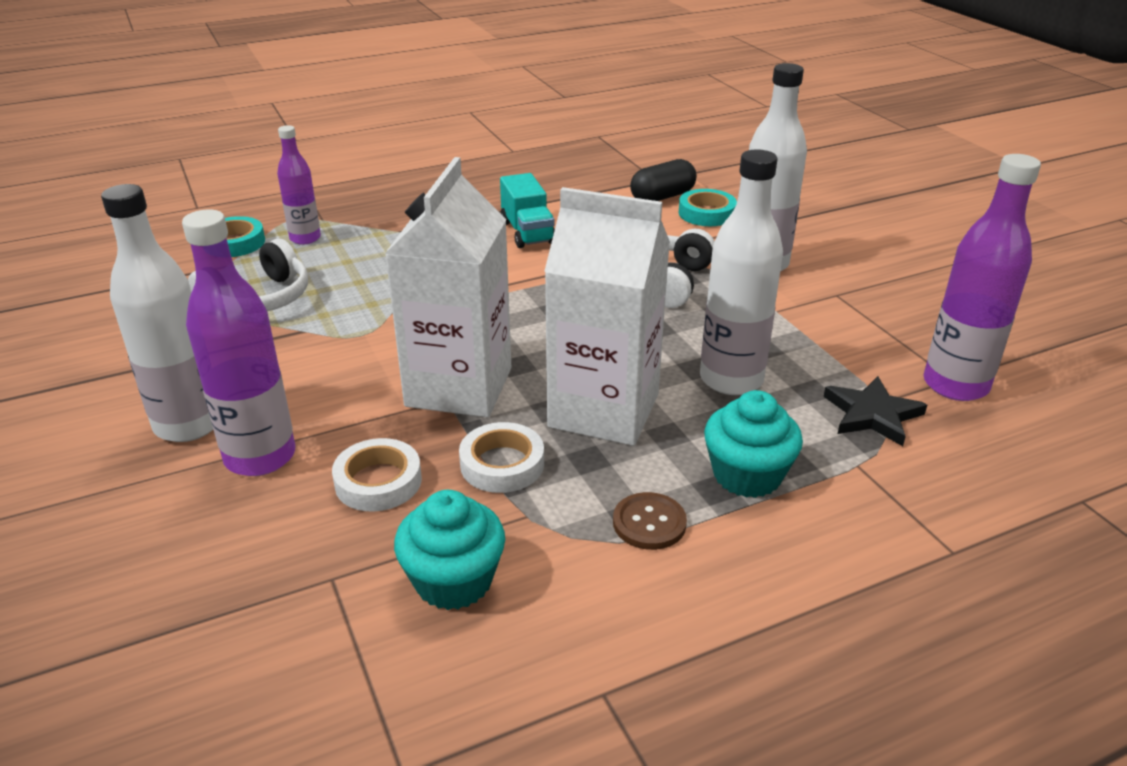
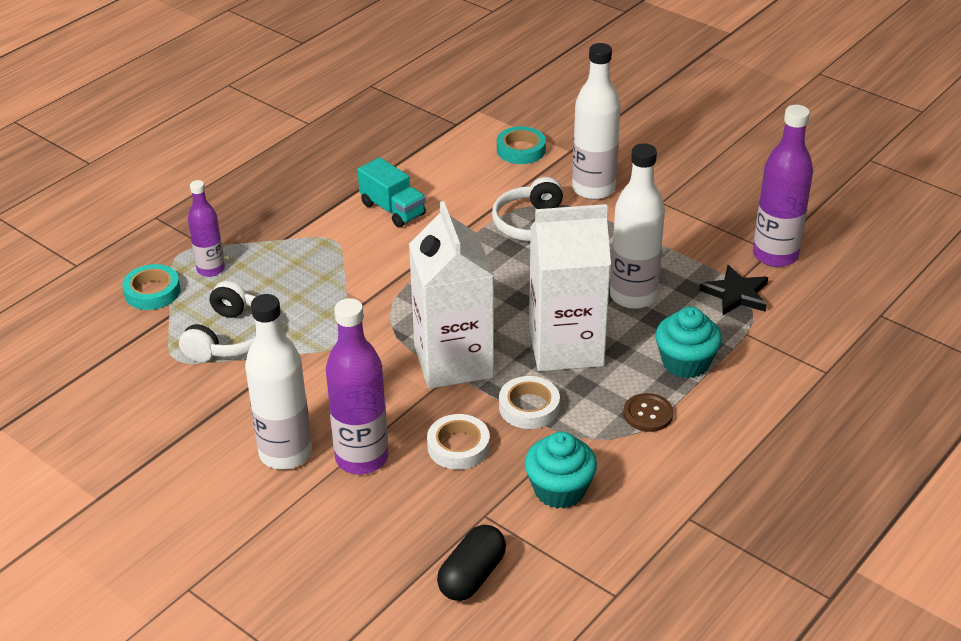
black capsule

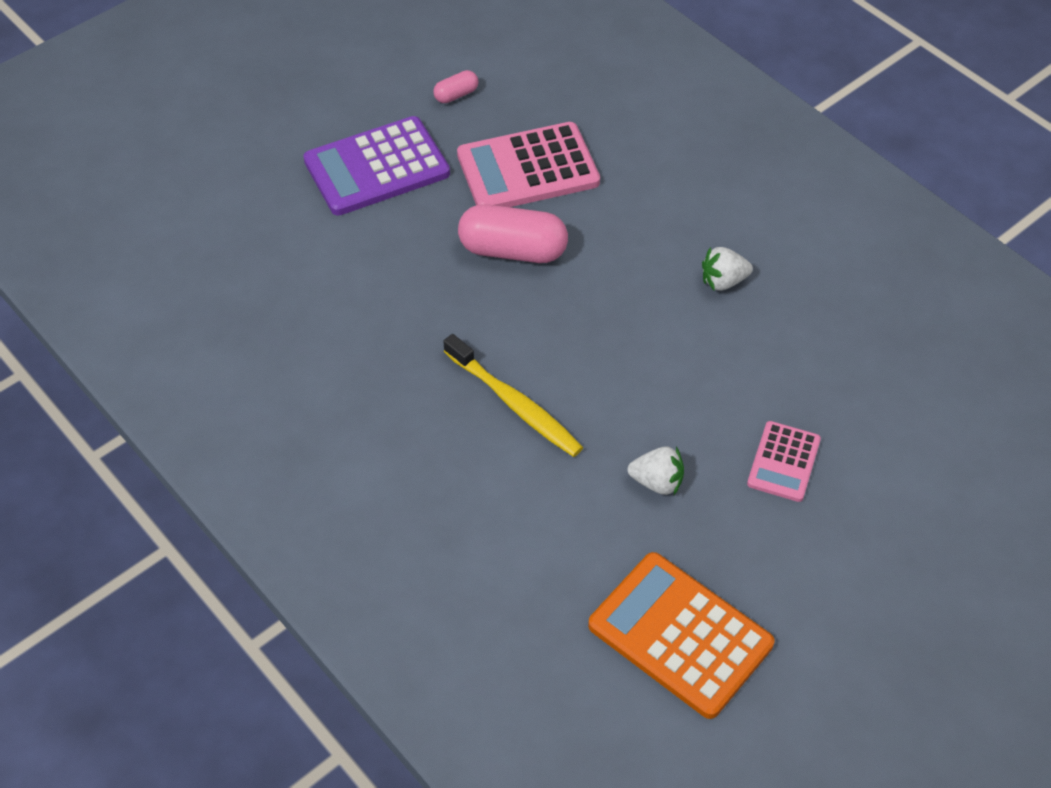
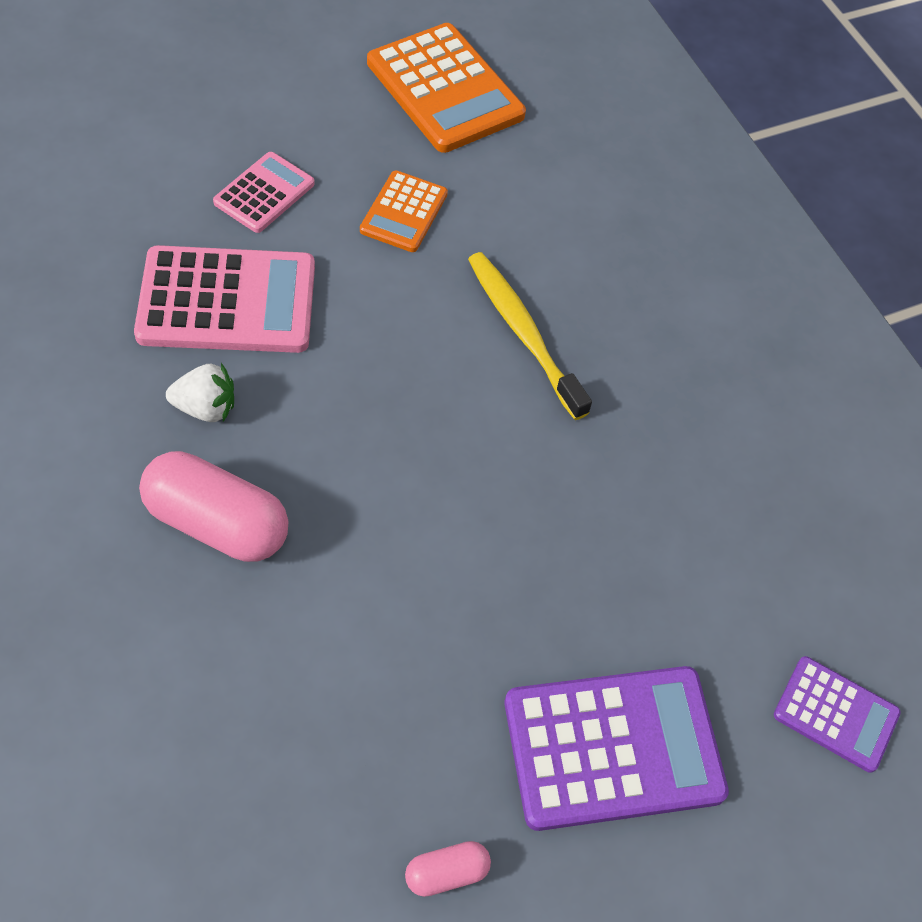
pink calculator (1st from left)
pink capsule (1st from left)
orange calculator (1st from left)
purple calculator (2nd from left)

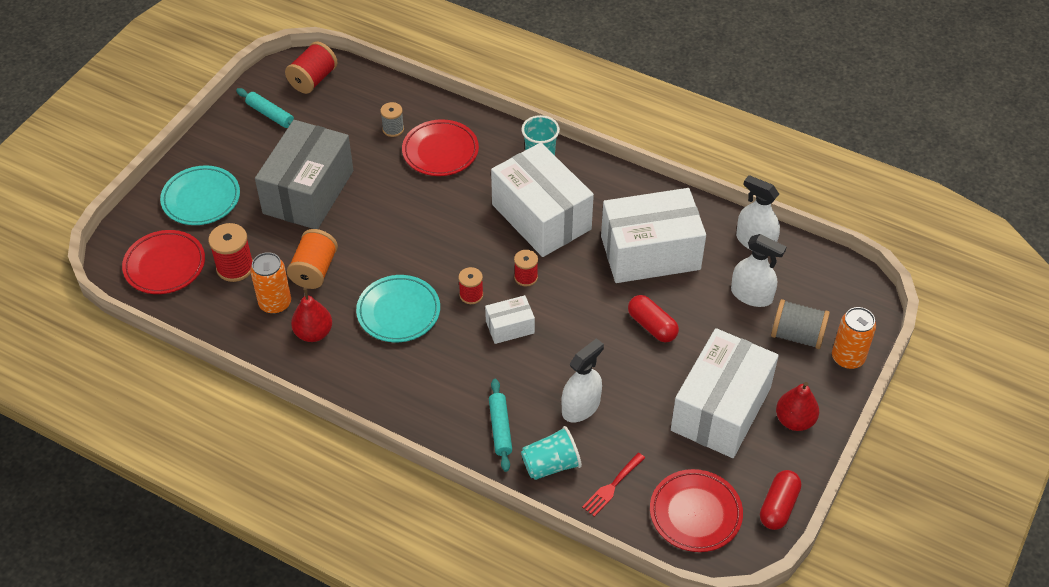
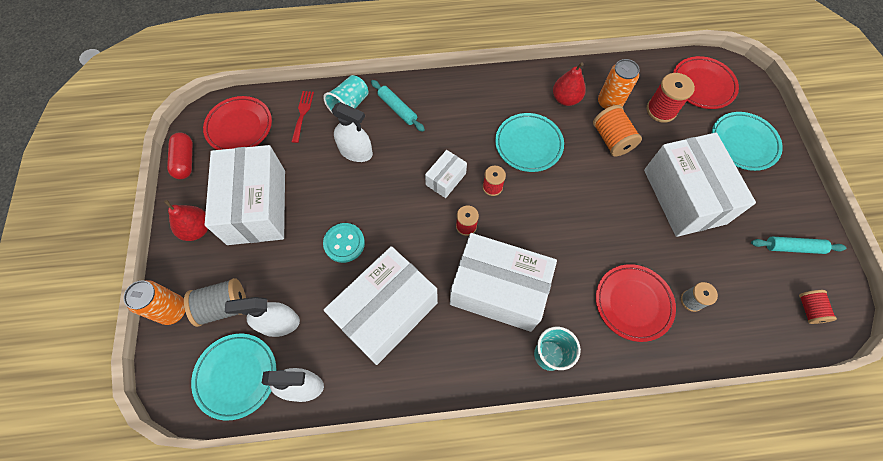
turquoise plate (1st from left)
turquoise button
white spray bottle (3rd from left)
white box (5th from left)
red spool (4th from left)

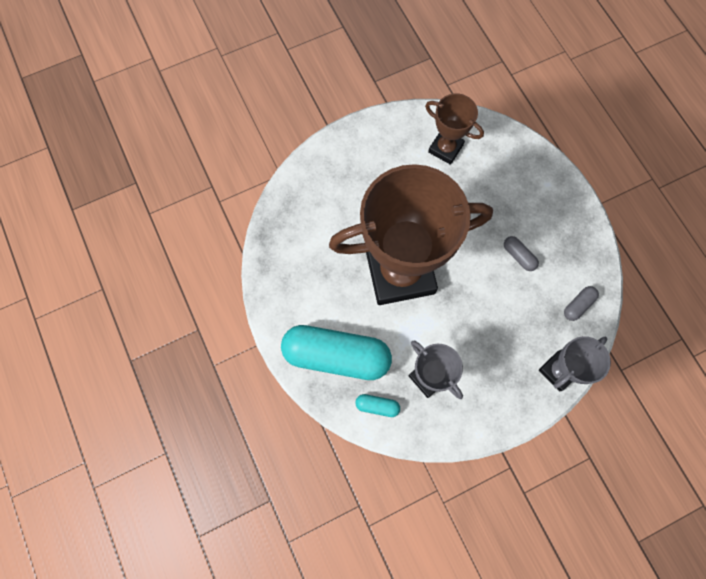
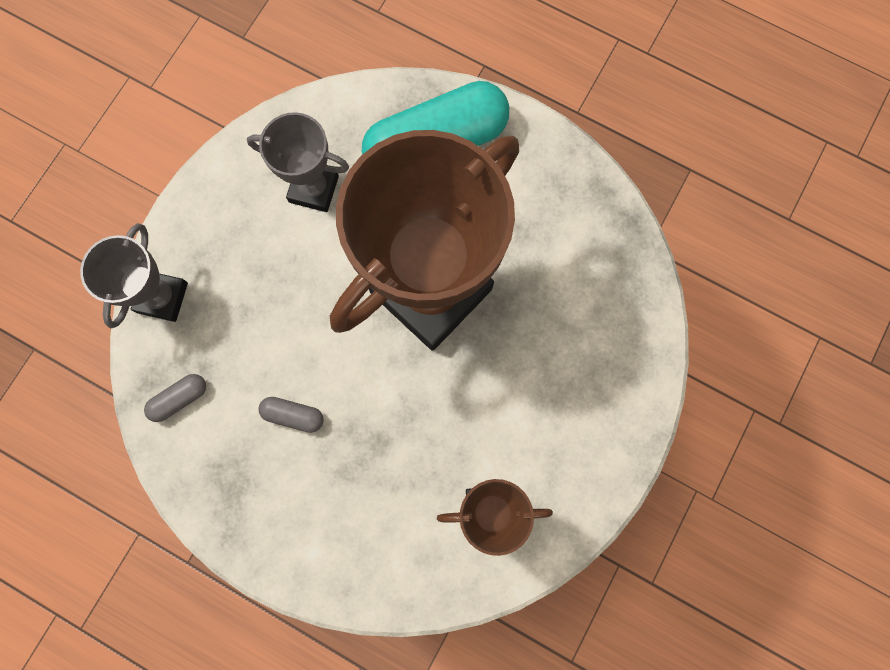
grey capsule (1st from left)
turquoise capsule (2nd from left in the first image)

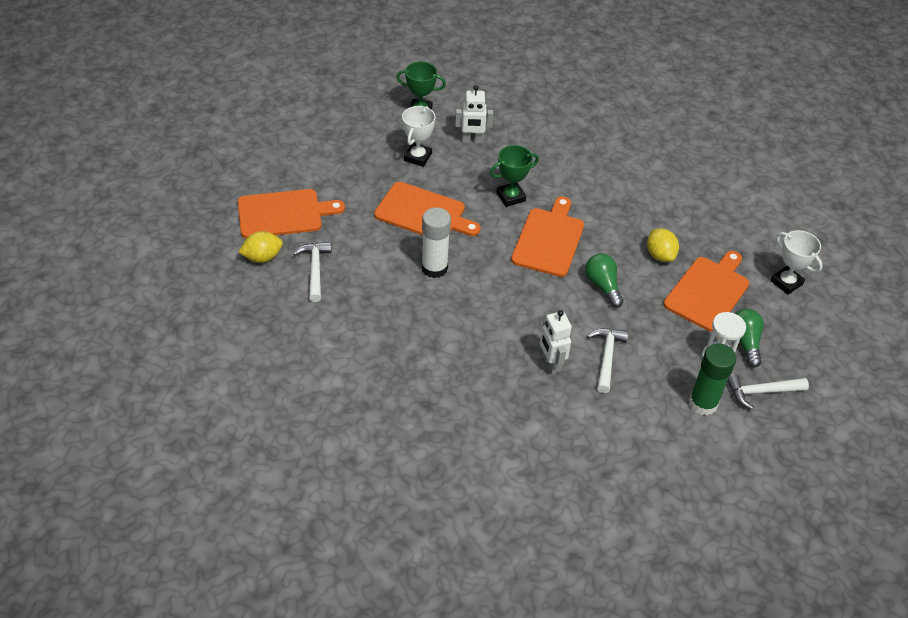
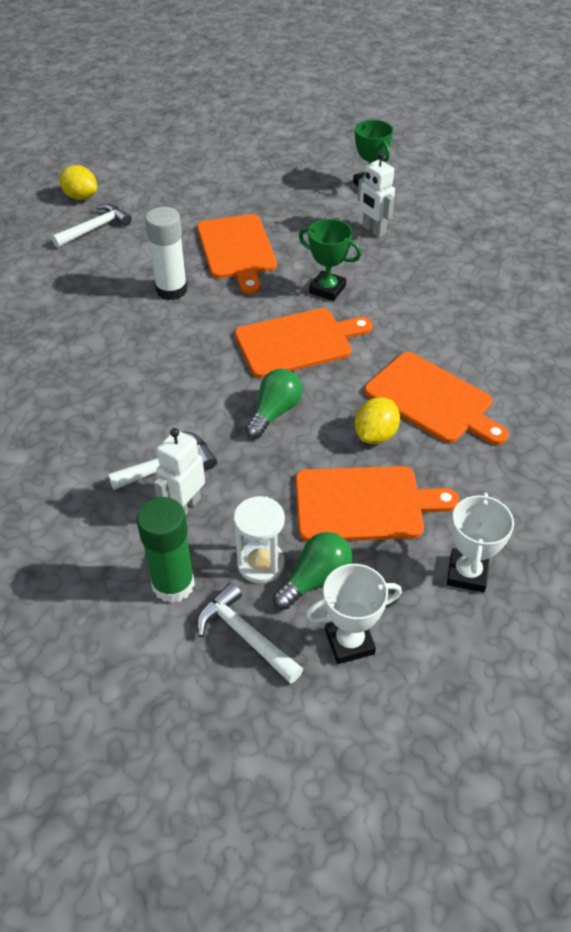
white robot (1st from left)
white trophy (1st from left)
orange cutting board (4th from left)

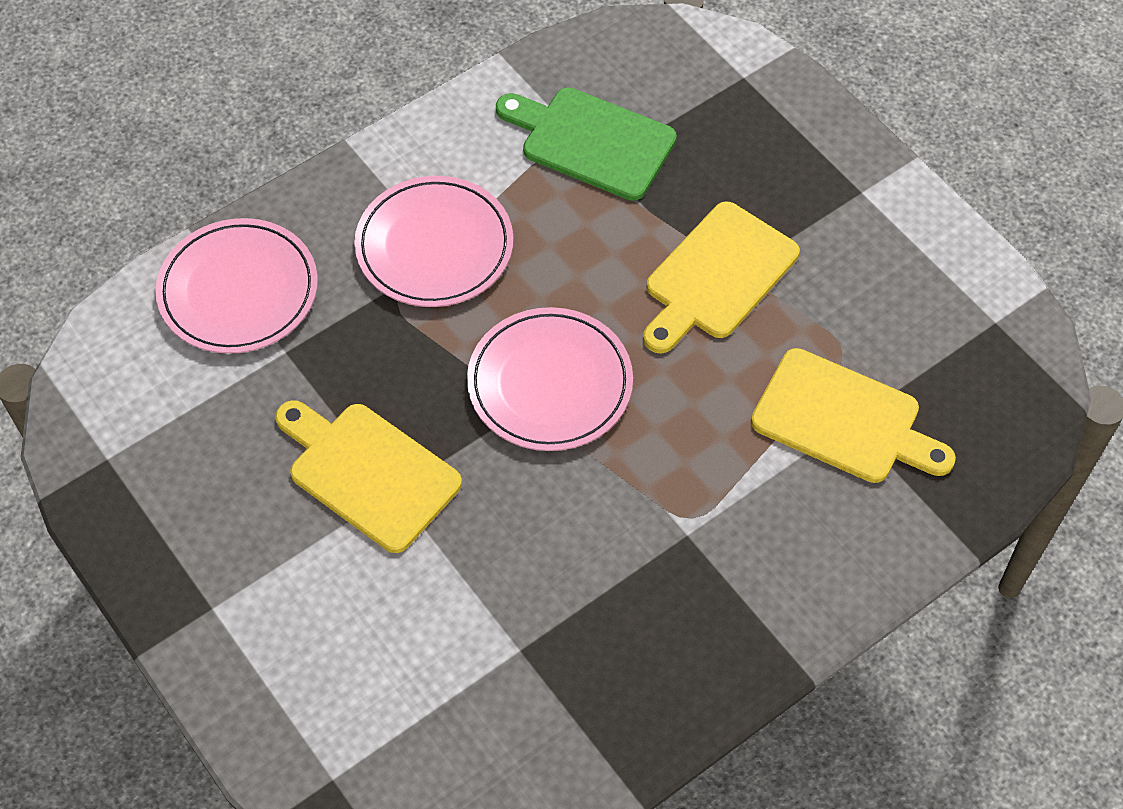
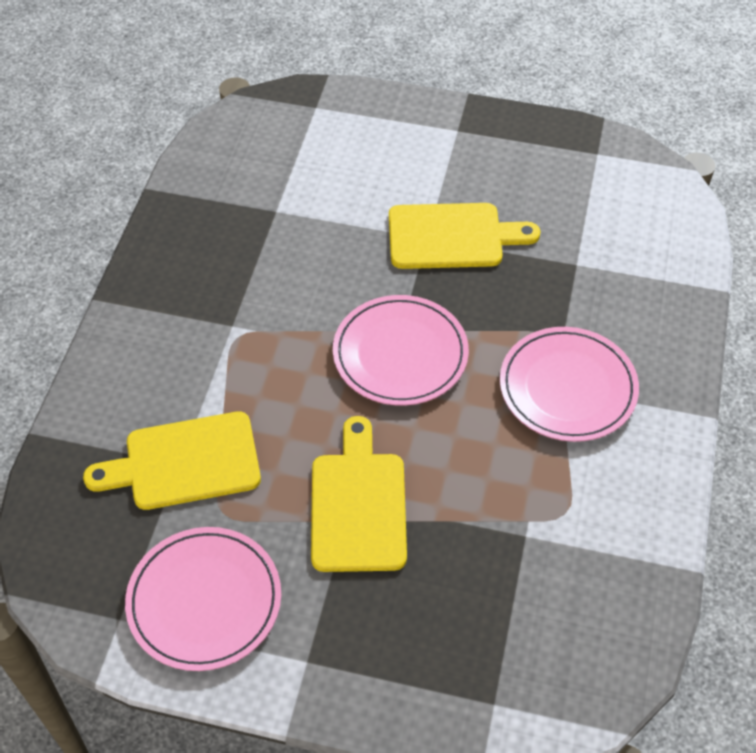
pink plate (1st from left)
green cutting board

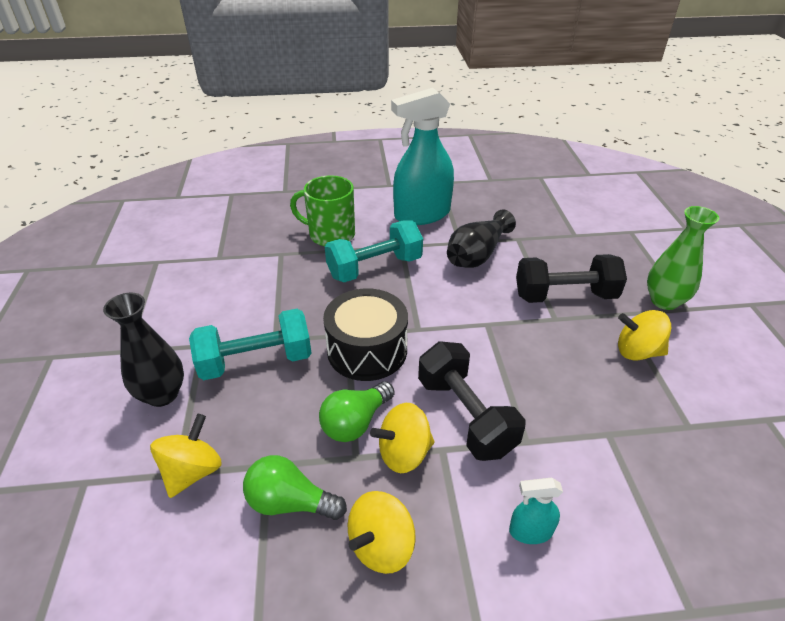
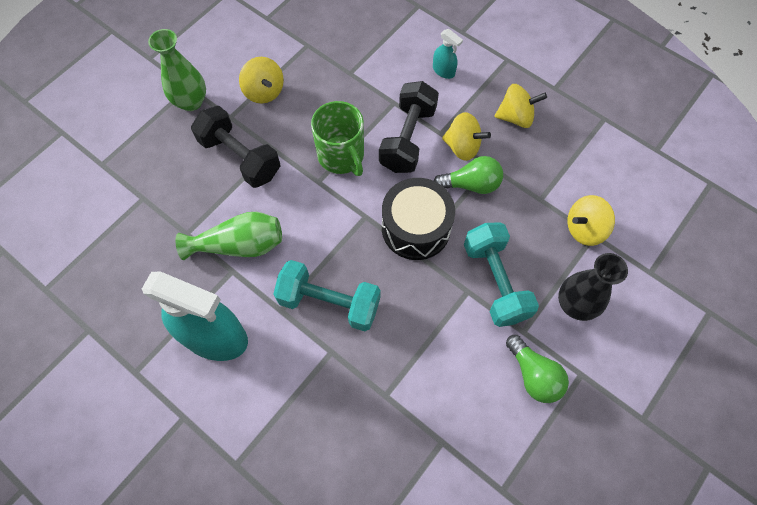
green vase (2nd from left)
green mug
turquoise dumbbell (2nd from left)
green light bulb (2nd from left)

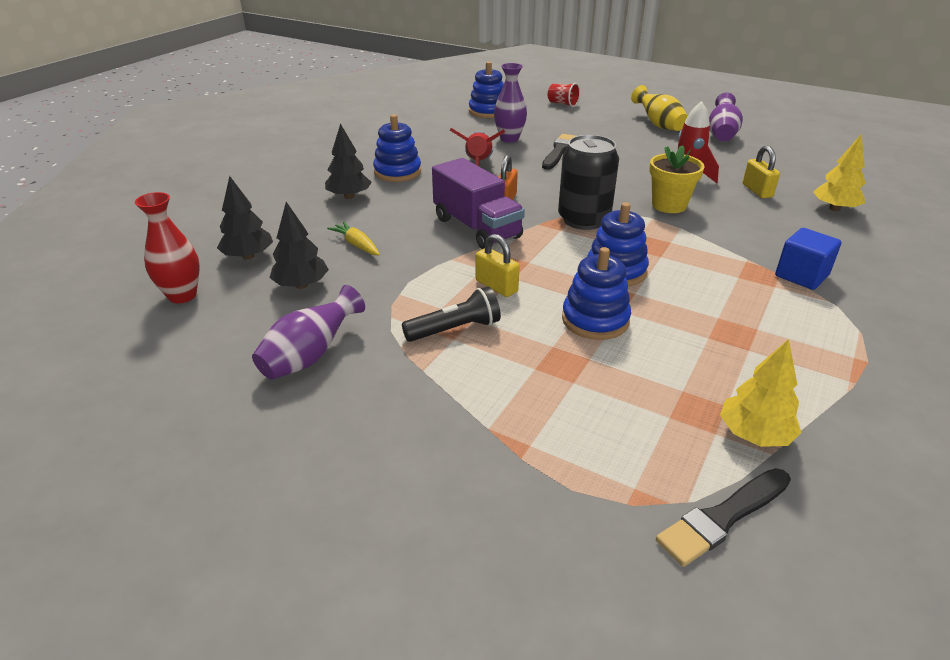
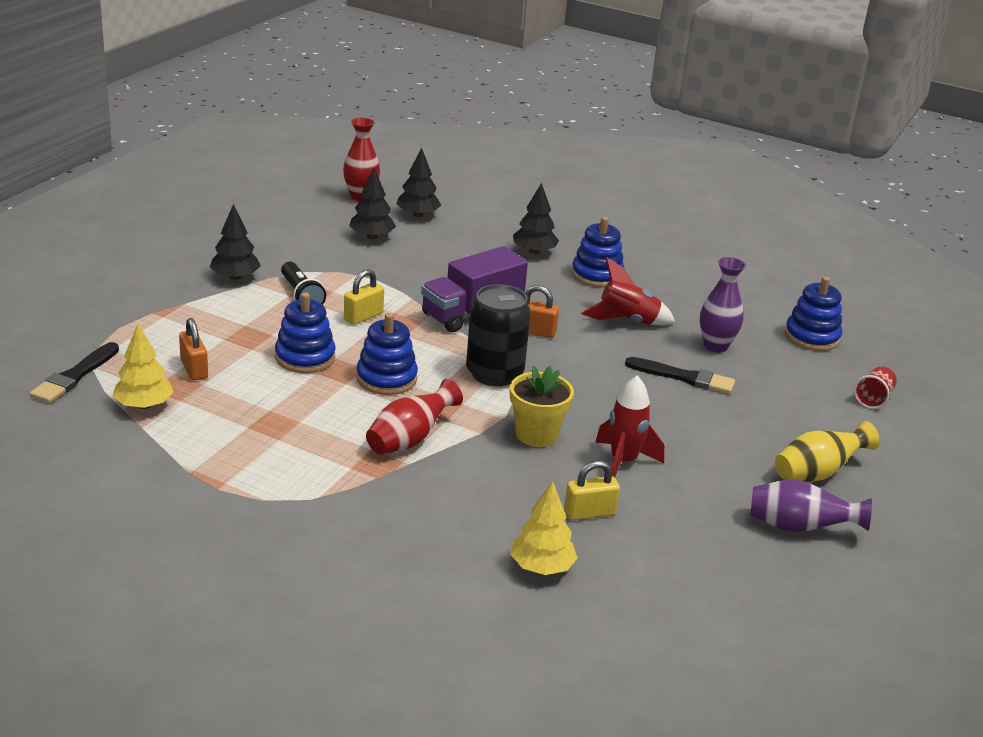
black brush (1st from left)
orange padlock (1st from left)
black tree (1st from left)
red vase (2nd from left)
purple vase (1st from left in the first image)
yellow carrot
blue cube

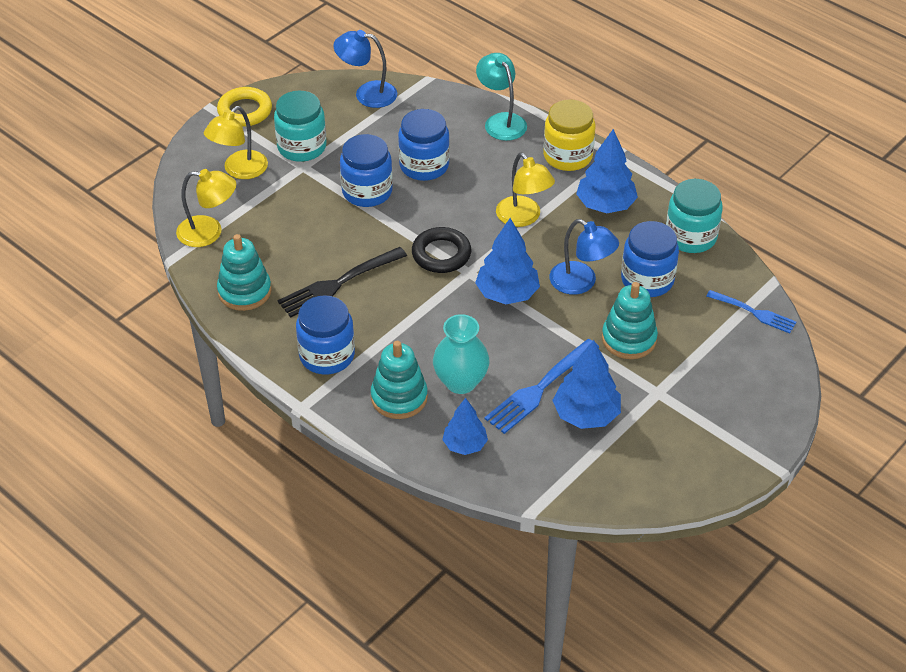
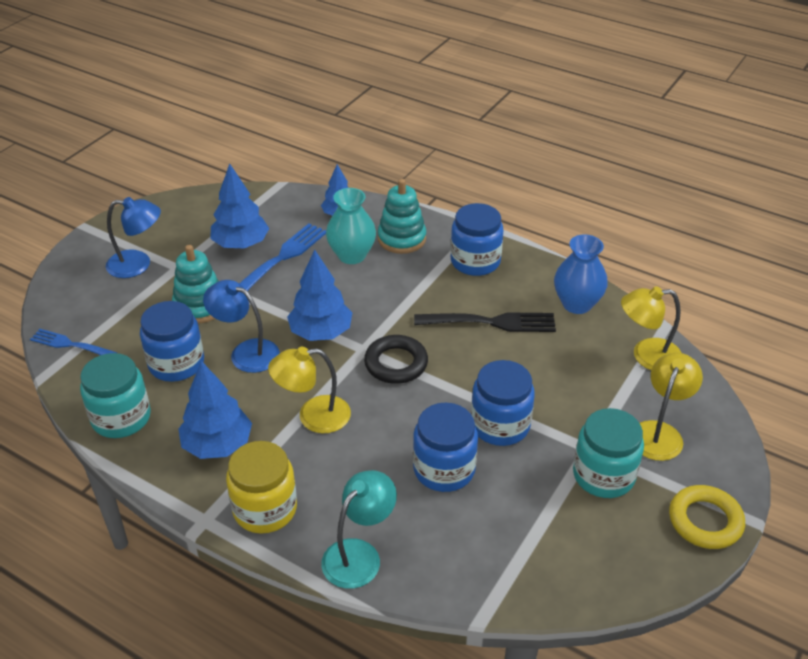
blue lamp (1st from left)
yellow lamp (1st from left)
turquoise lamp
black fork
blue vase

